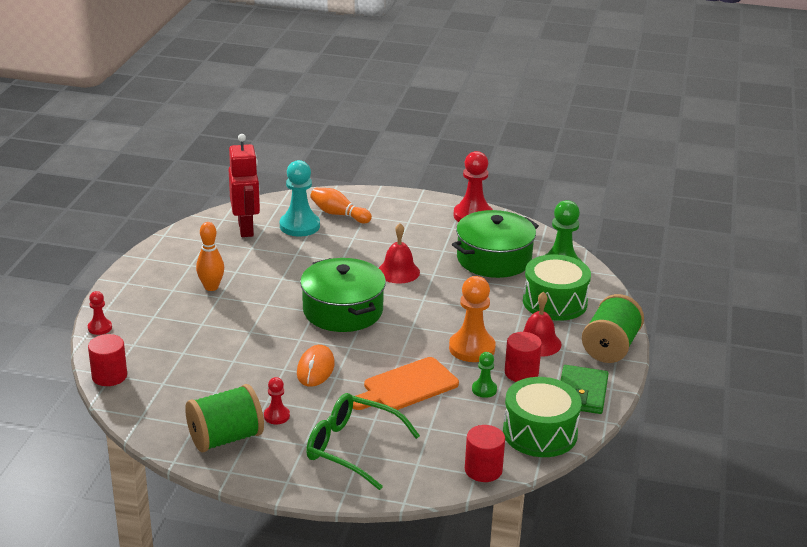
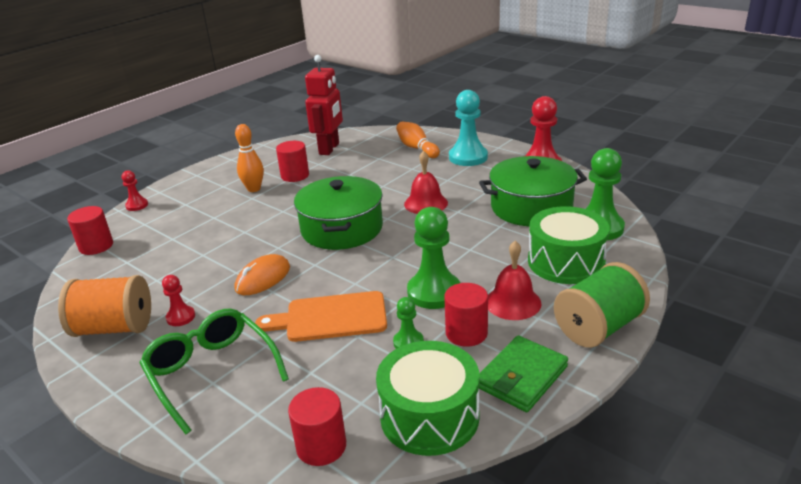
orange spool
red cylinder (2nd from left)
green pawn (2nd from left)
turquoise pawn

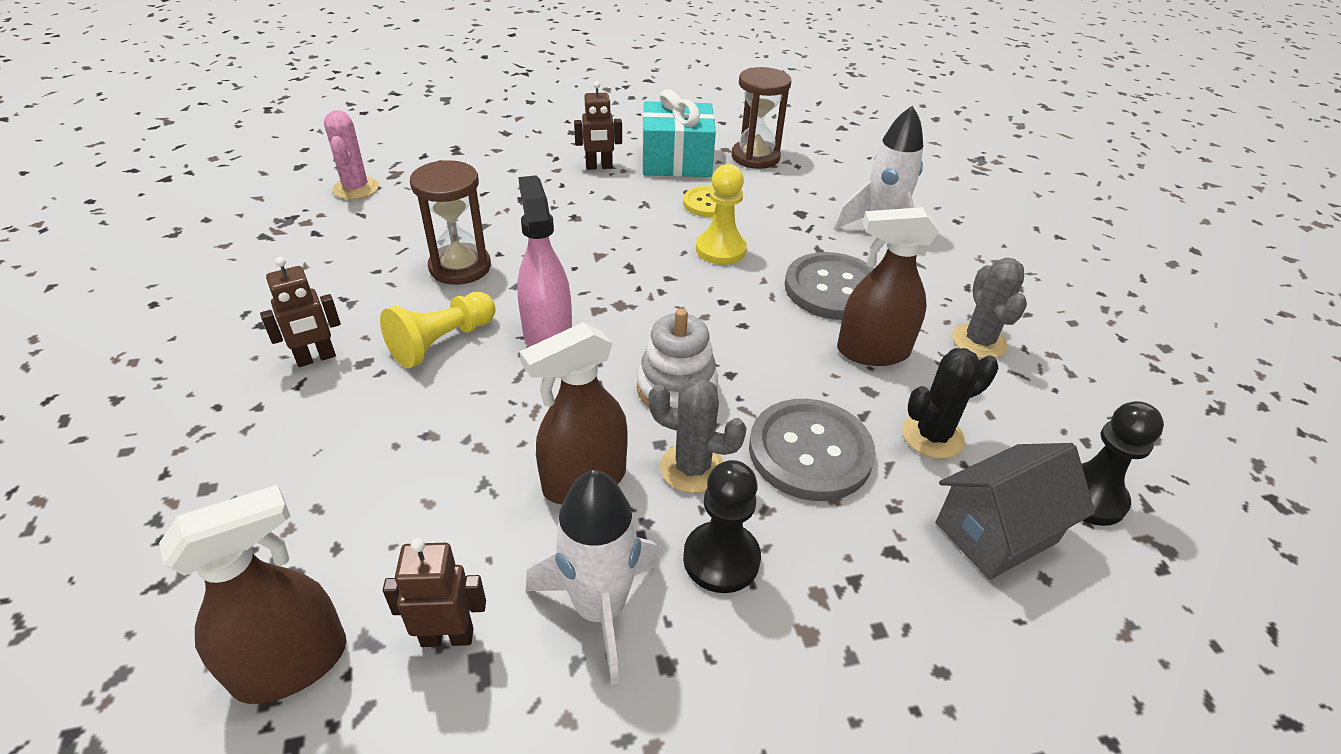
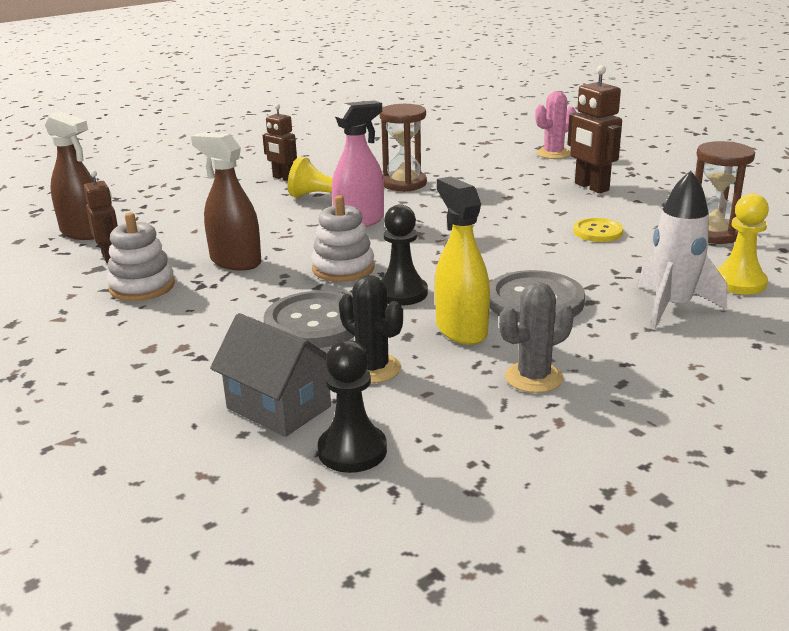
white stacking toy (1st from left)
black pawn (2nd from left)
yellow spray bottle
pink cactus
brown robot (3rd from left)
yellow pawn (2nd from left)
turquoise gift
grey cactus (1st from left in the first image)

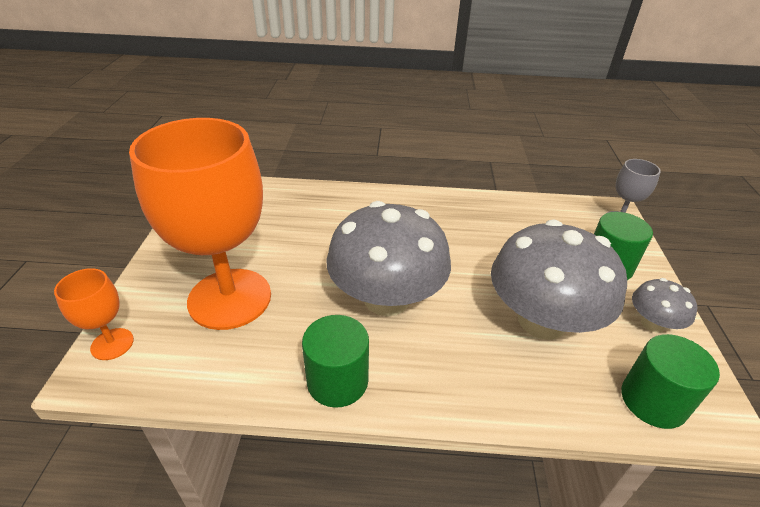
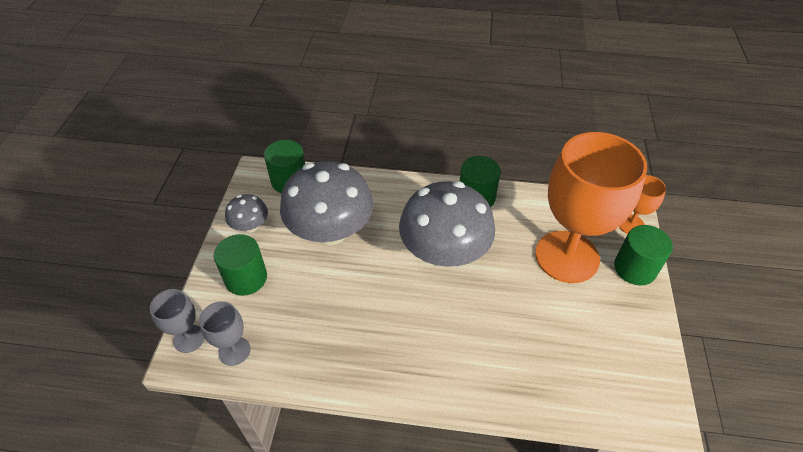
grey goblet (2nd from left)
green cylinder (4th from left)

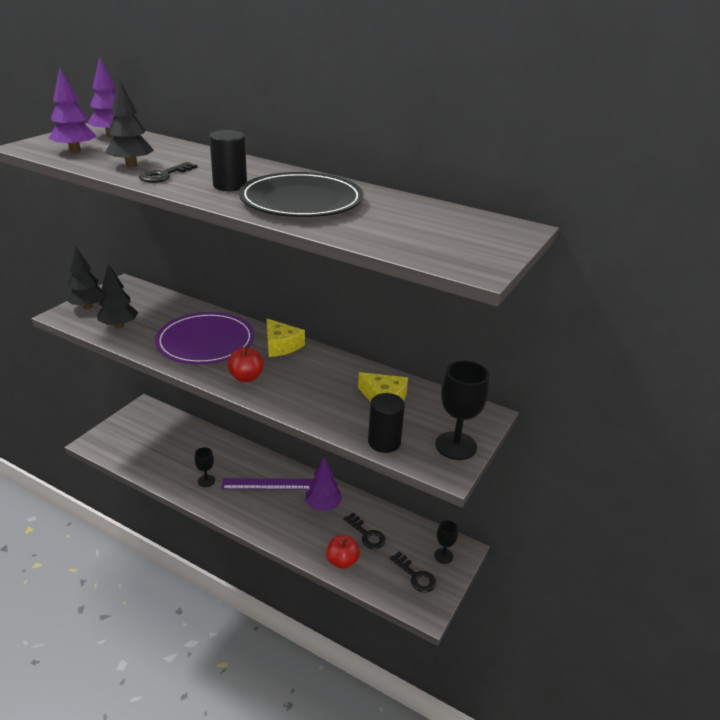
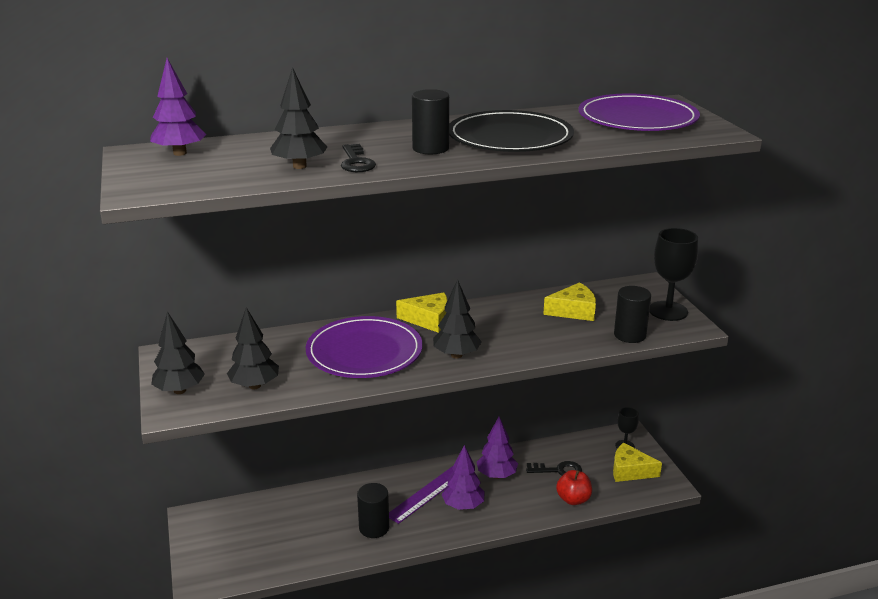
black cylinder (1st from left)
black tree (4th from left)
purple tree (2nd from left)
purple plate (2nd from left)
yellow cheese (3rd from left)

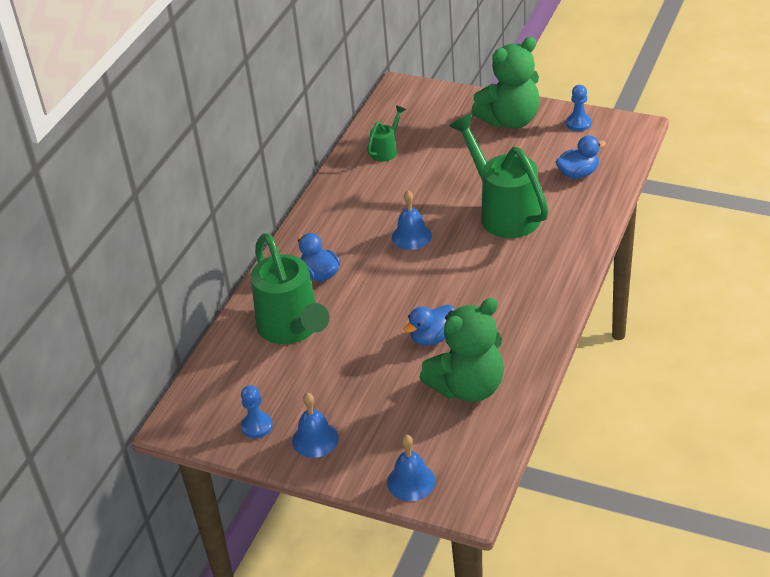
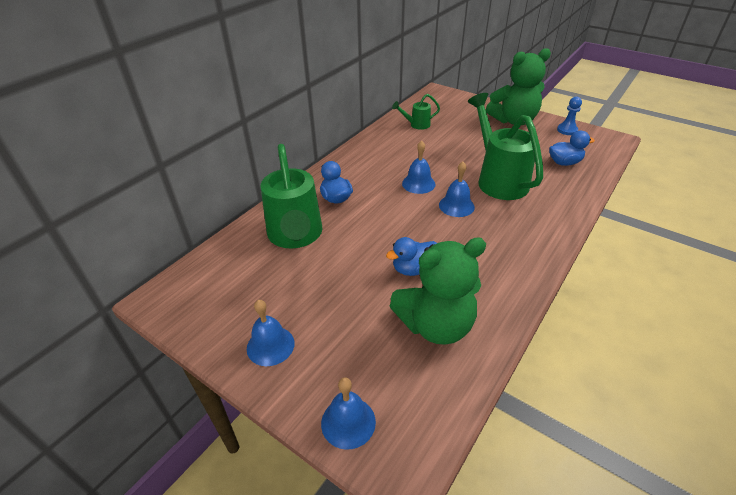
green watering can (2nd from left)
blue bell (4th from left)
blue pawn (1st from left in the first image)

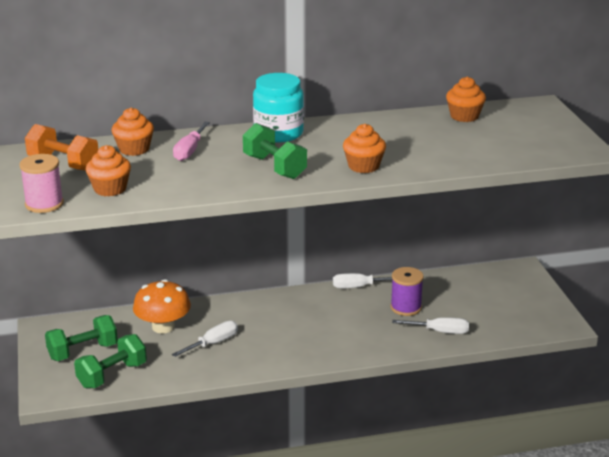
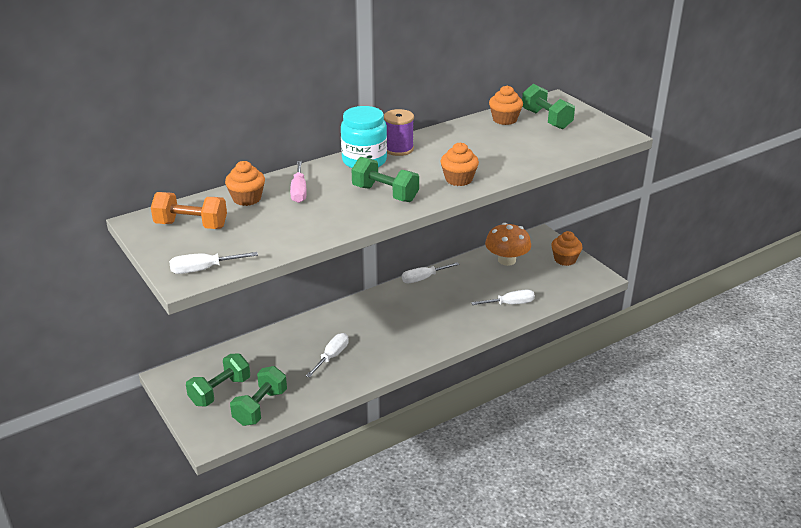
white screwdriver (1st from left)
purple spool
orange mushroom
green dumbbell (4th from left)
orange cupcake (4th from left)

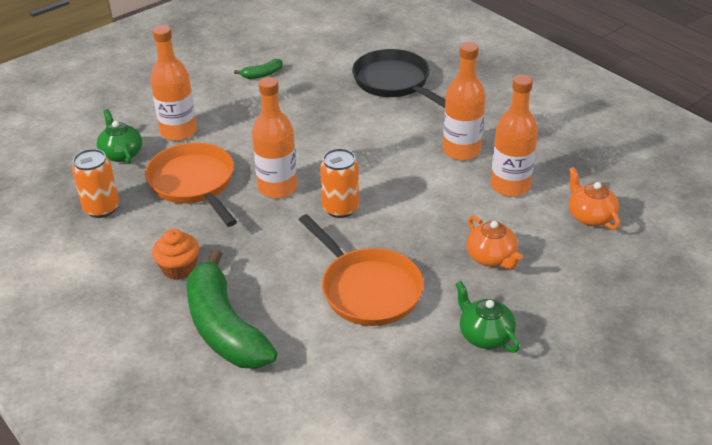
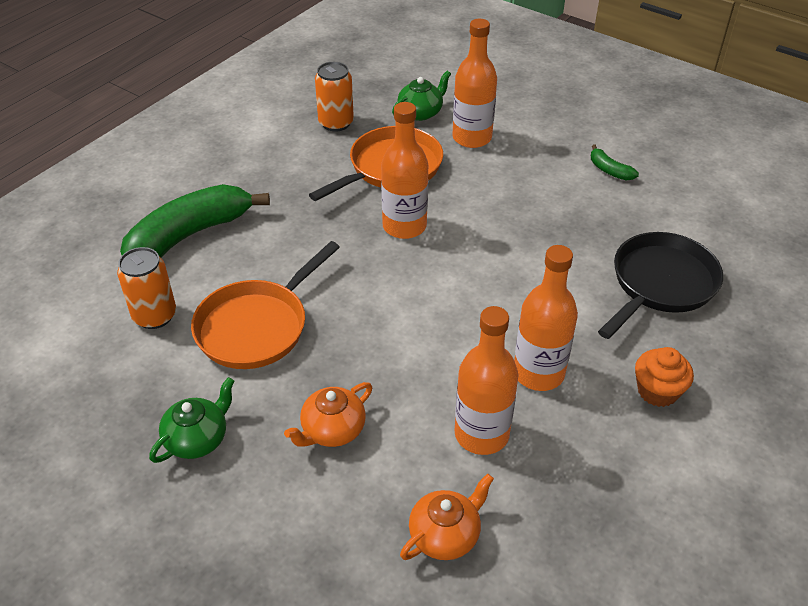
orange can (1st from left)
orange cupcake

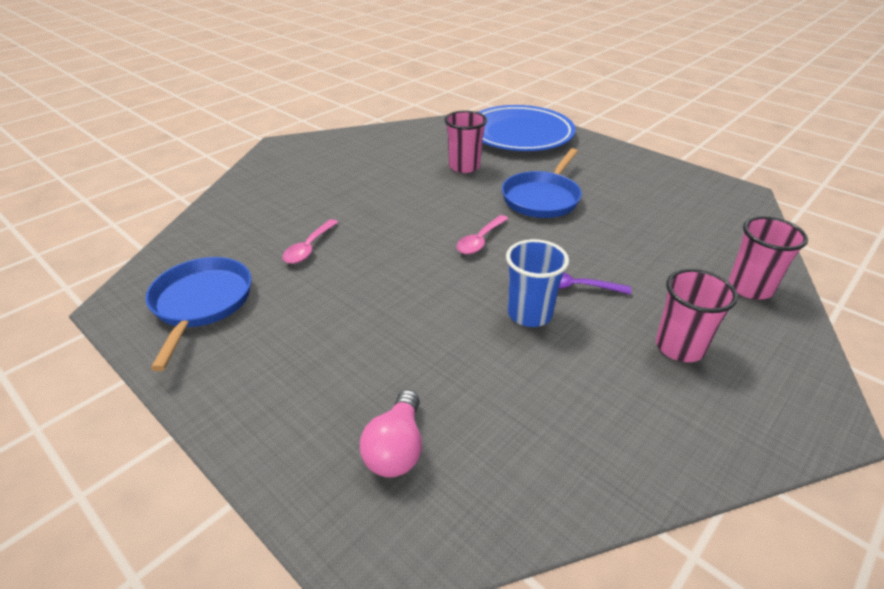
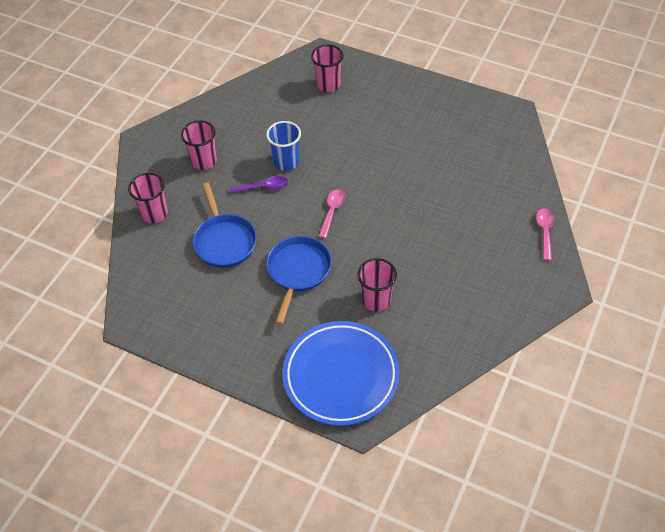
blue pan (1st from left)
pink cup (3rd from left)
pink spoon (2nd from left)

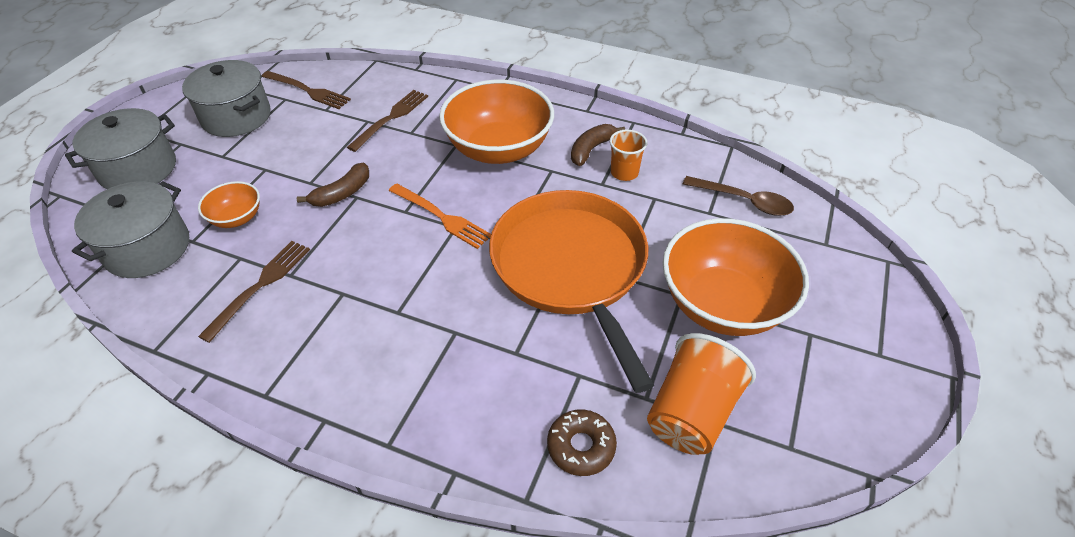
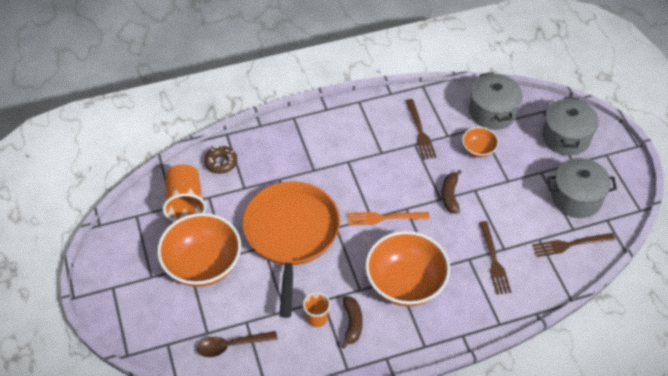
orange pan

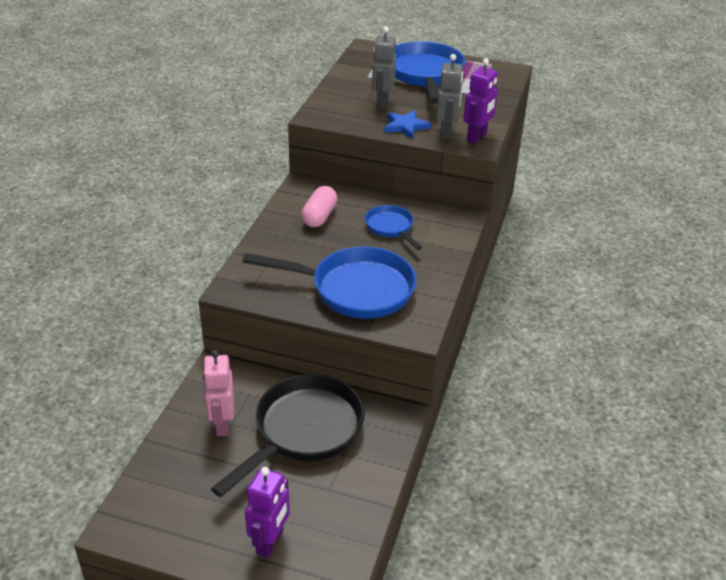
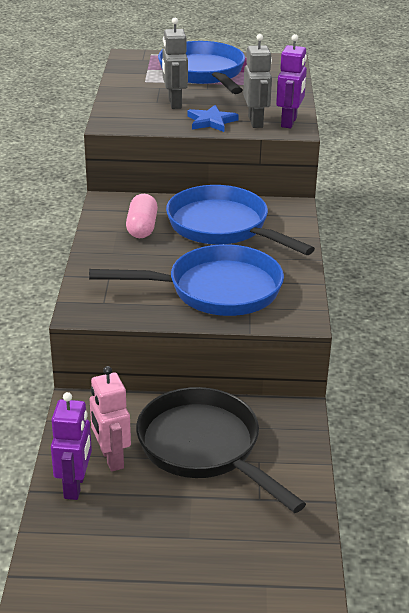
purple robot (1st from left)
black pan
blue pan (3rd from left)

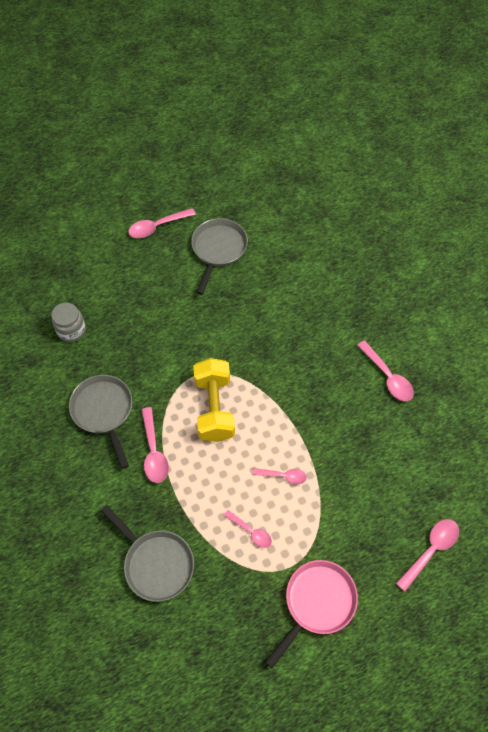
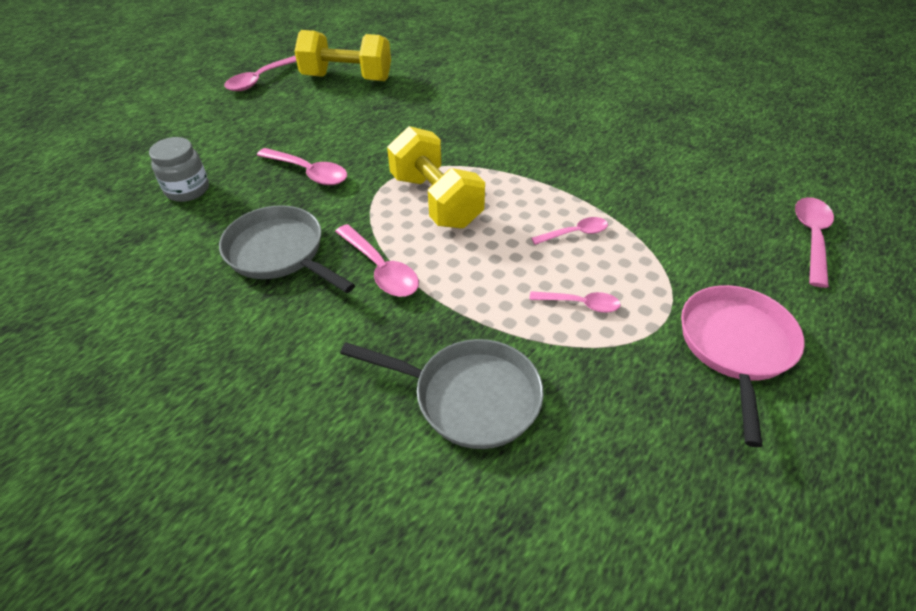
pink spoon (2nd from left)
yellow dumbbell (1st from left)

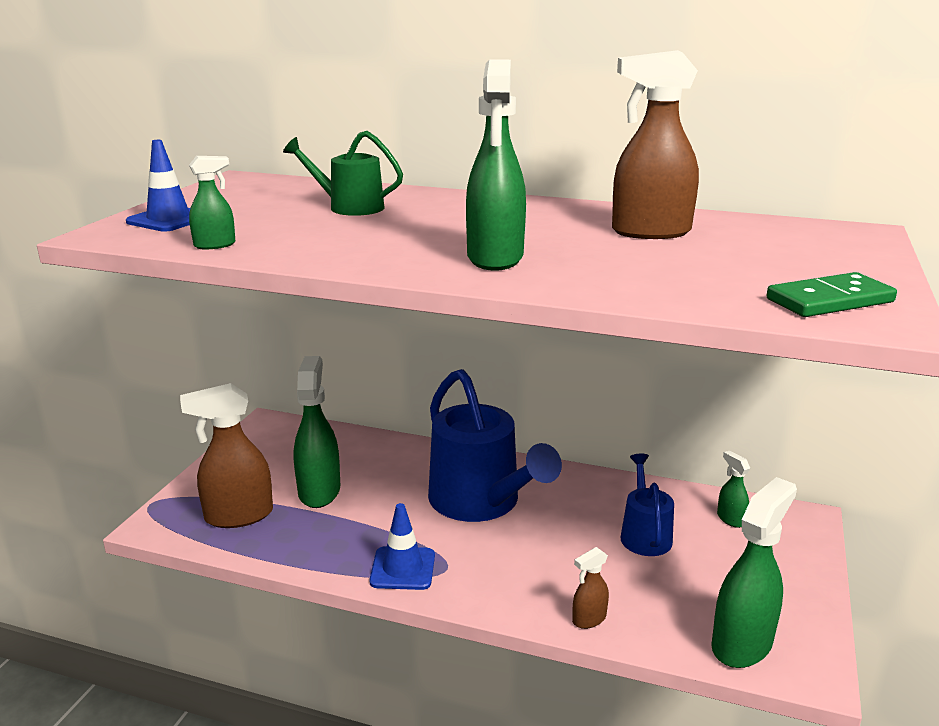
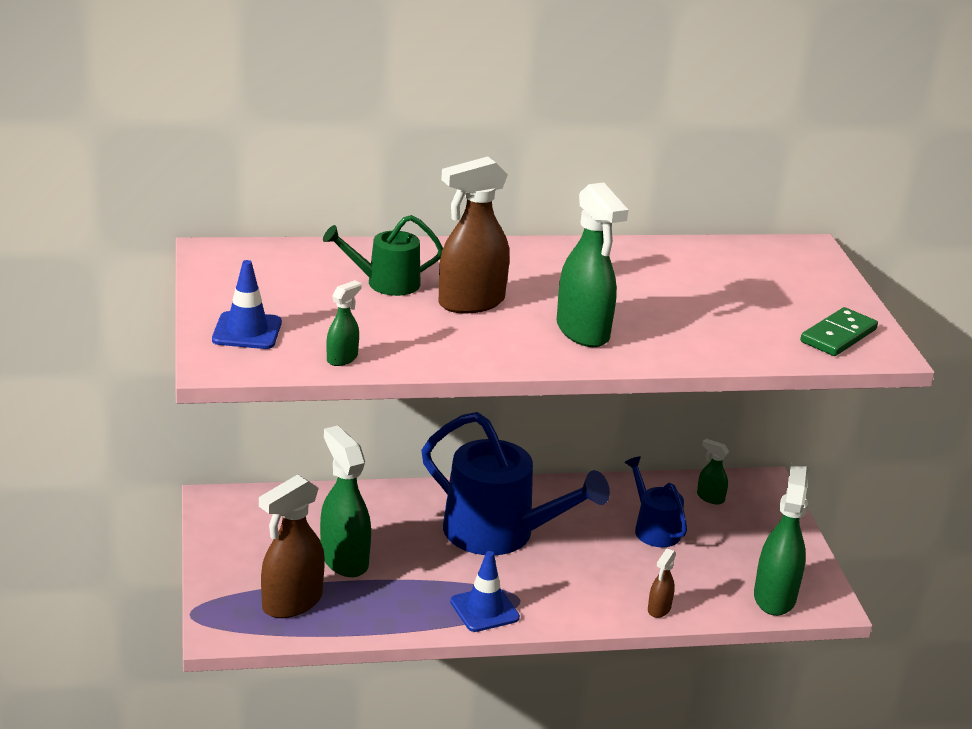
brown spray bottle (2nd from left)

